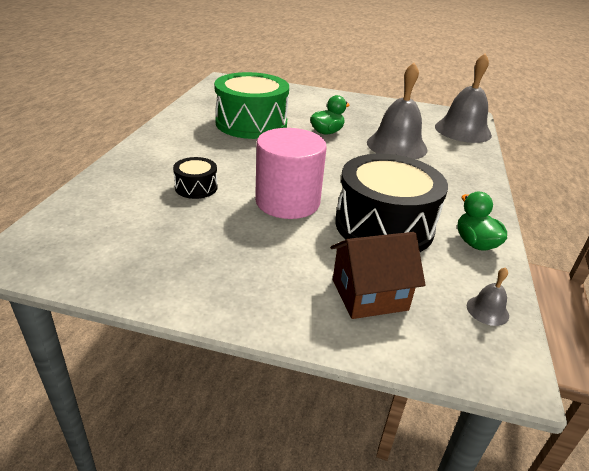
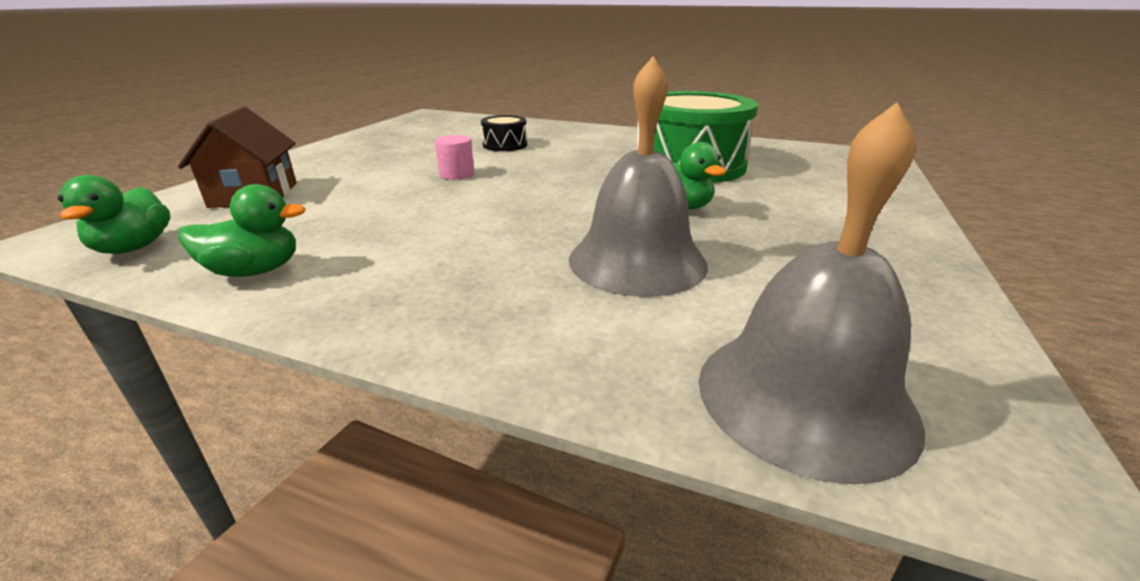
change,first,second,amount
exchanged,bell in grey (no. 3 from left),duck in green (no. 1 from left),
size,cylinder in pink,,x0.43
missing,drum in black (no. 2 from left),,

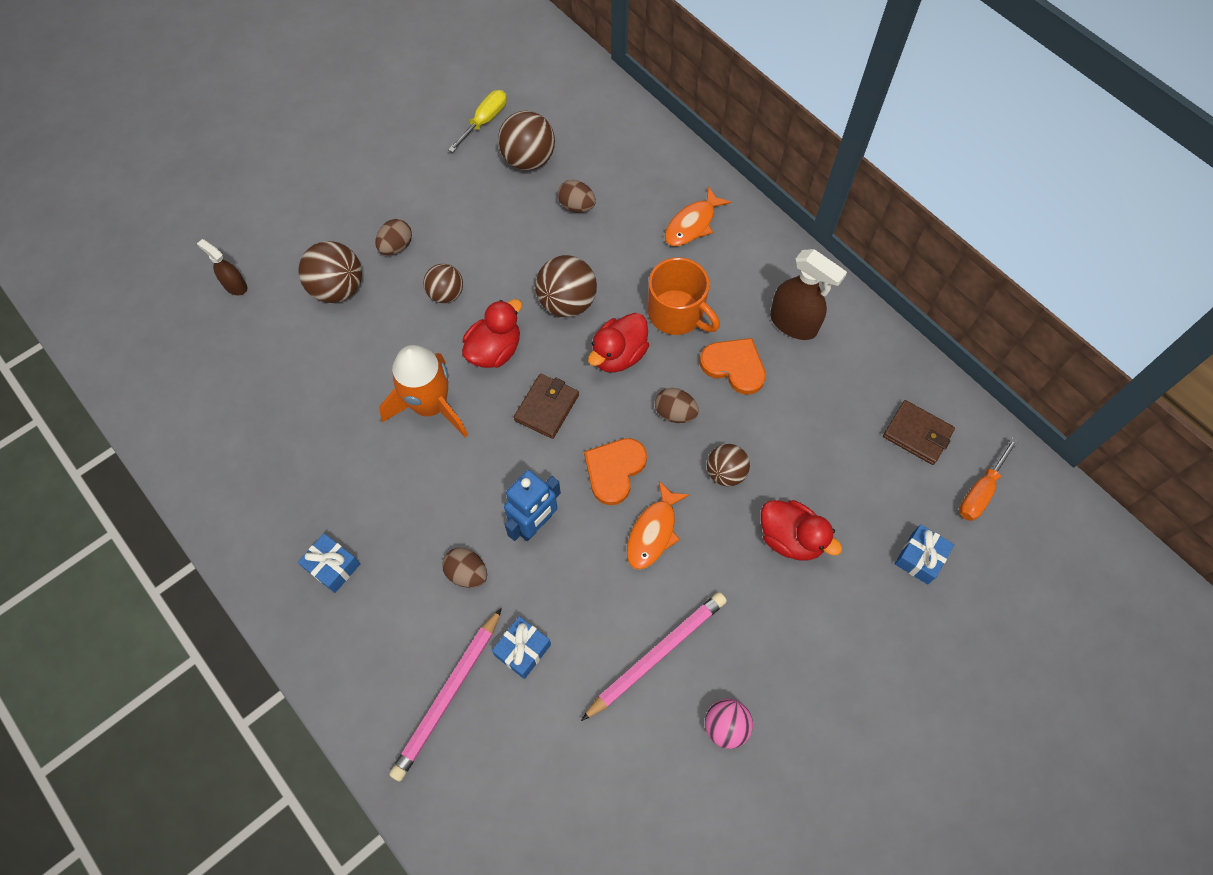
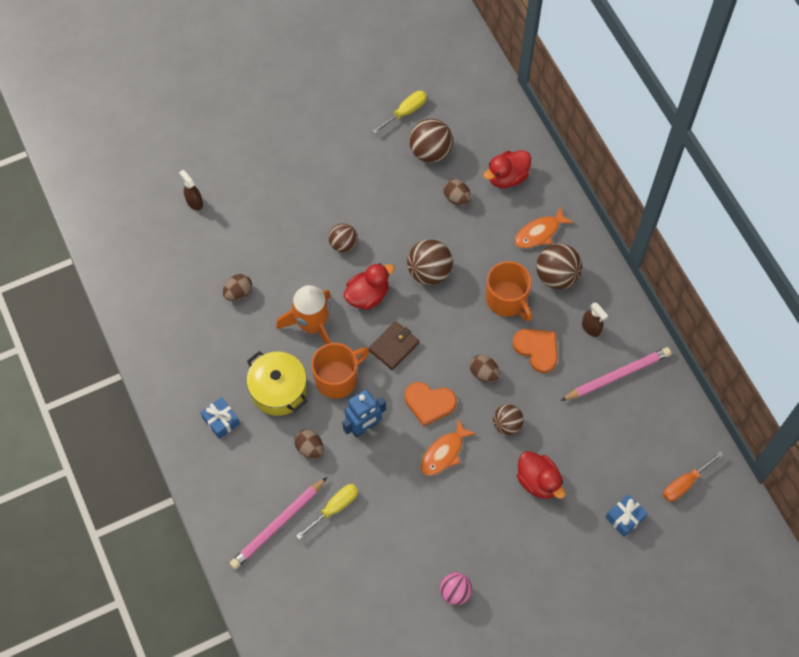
change,first,second,amount
relocated,egg in brown (no. 1 from left),,
appeared,,pot in yellow,
exchanged,gift in blue (no. 2 from left),screwdriver in yellow (no. 1 from left),
appeared,,mug in orange (no. 1 from left),
spun,heart in orange (no. 1 from left),,120 degrees counterclockwise
relocated,duck in red (no. 2 from left),,
relocated,ball in brown (no. 1 from left in the first image),ball in brown (no. 5 from left),
relocated,pencil in pink (no. 2 from left),,
size,spray bottle in brown (no. 2 from left),,x0.58
missing,wallet in brown (no. 2 from left),,

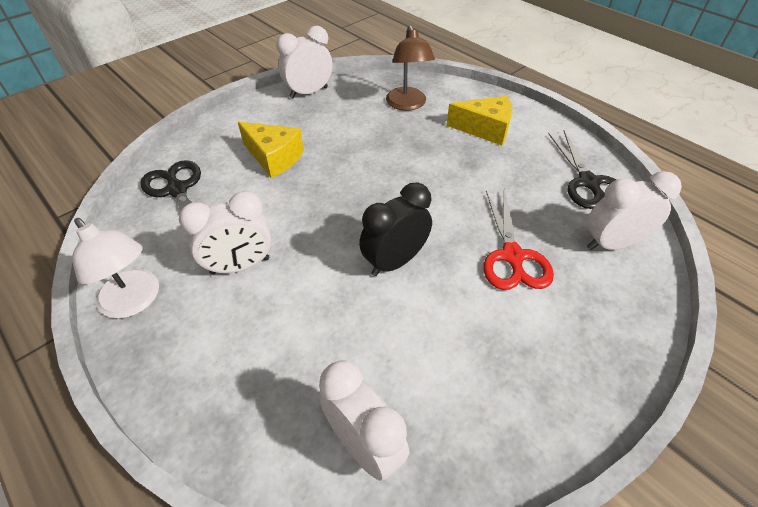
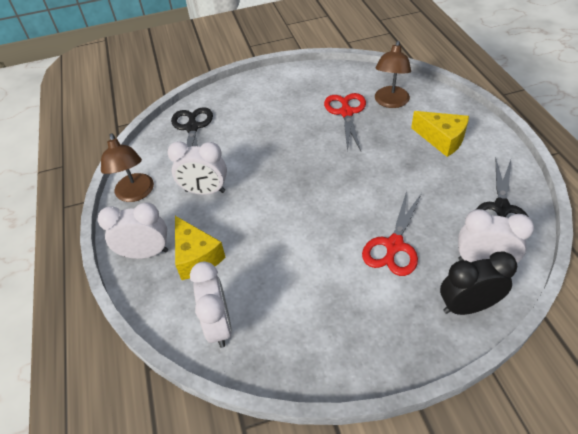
change,first,second,amount
relocated,clock in white (no. 2 from left in the first image),clock in white (no. 1 from left),
colour,lamp in white,lamp in brown (no. 1 from left),
relocated,cheese in yellow (no. 1 from left),,
appeared,,scissors in red (no. 1 from left),
relocated,clock in black,,

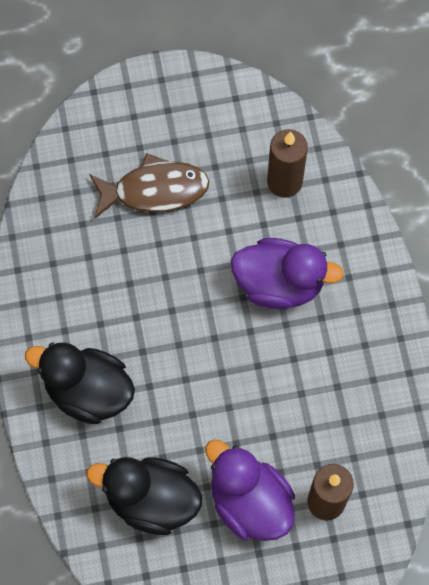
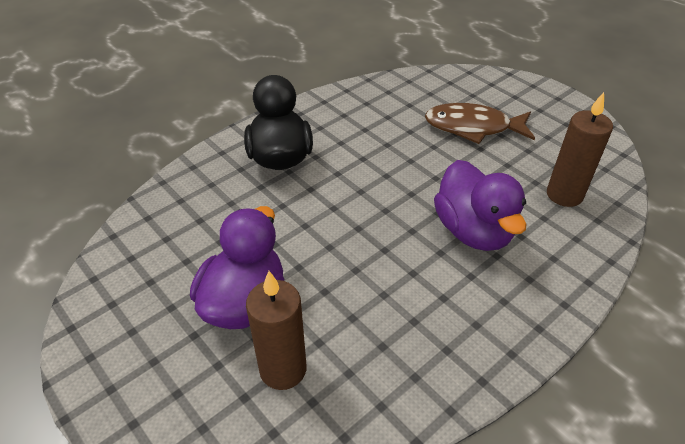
change,first,second,amount
spun,fish in brown,,135 degrees clockwise
missing,duck in black (no. 2 from left),,

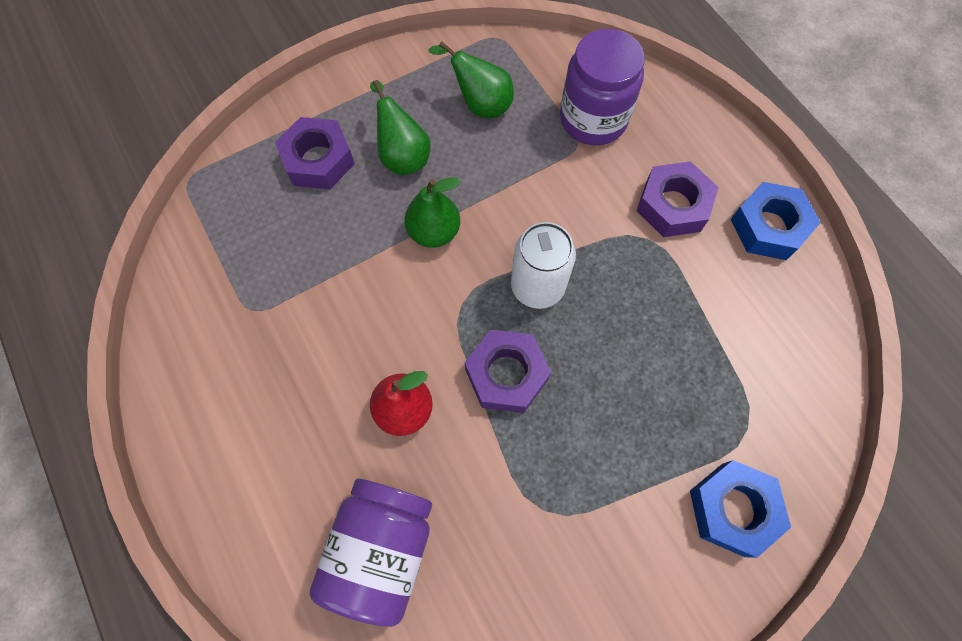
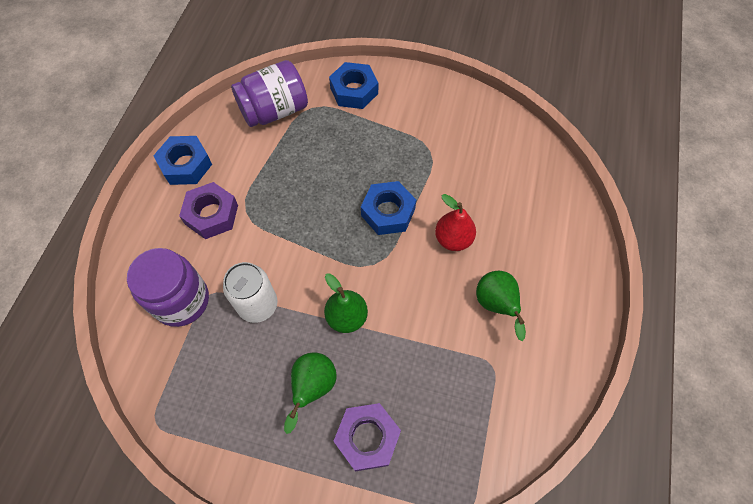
change,first,second,amount
relocated,can in white,,
relocated,jar in purple (no. 1 from left in the first image),jar in purple (no. 2 from left),
colour,nut in purple (no. 2 from left),nut in blue (no. 3 from left),
relocated,pear in green (no. 3 from left),,

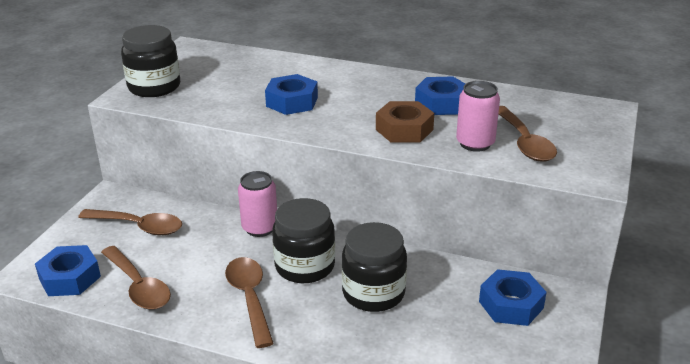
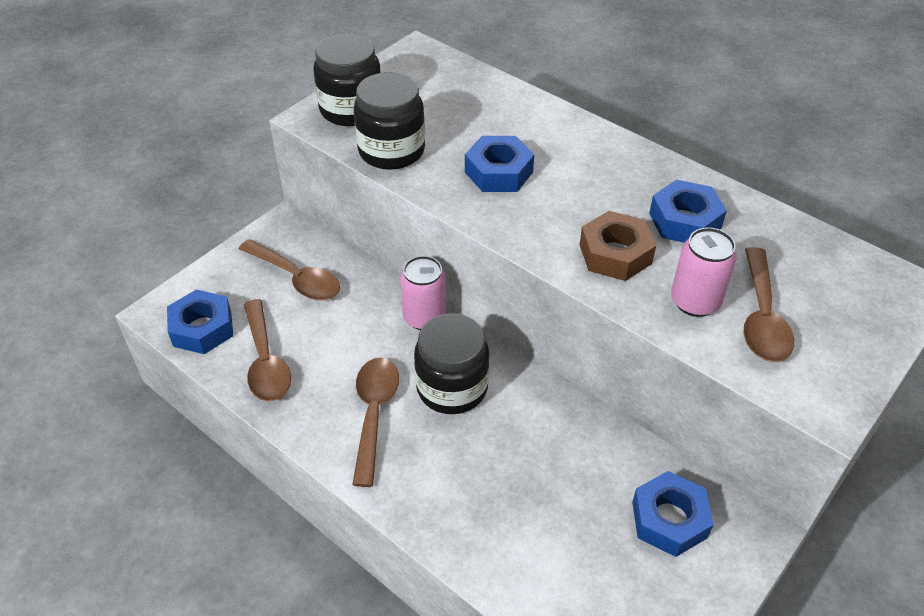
change,first,second,amount
relocated,jar in black (no. 3 from left in the first image),jar in black (no. 2 from left),

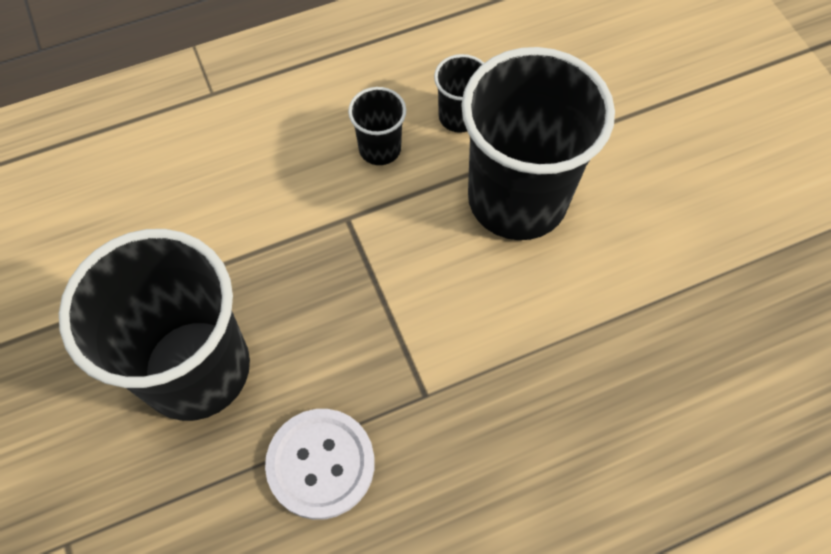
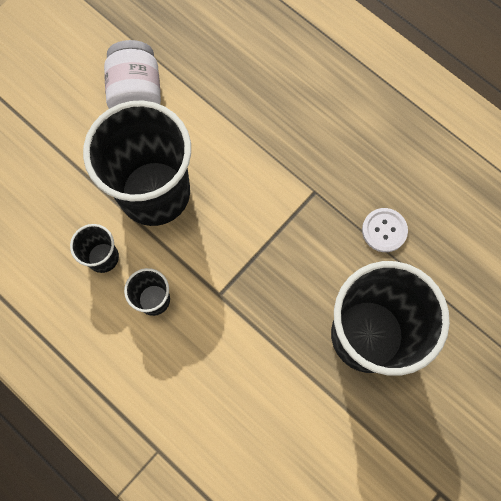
change,first,second,amount
appeared,,jar in white,
size,button in white,,x0.66

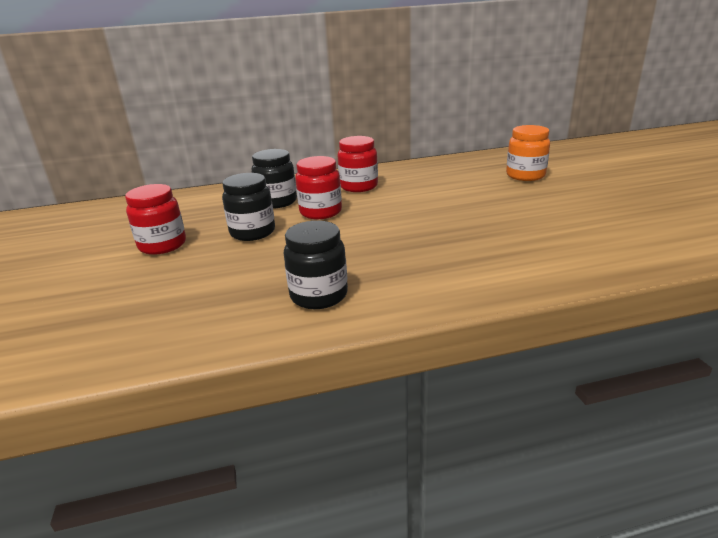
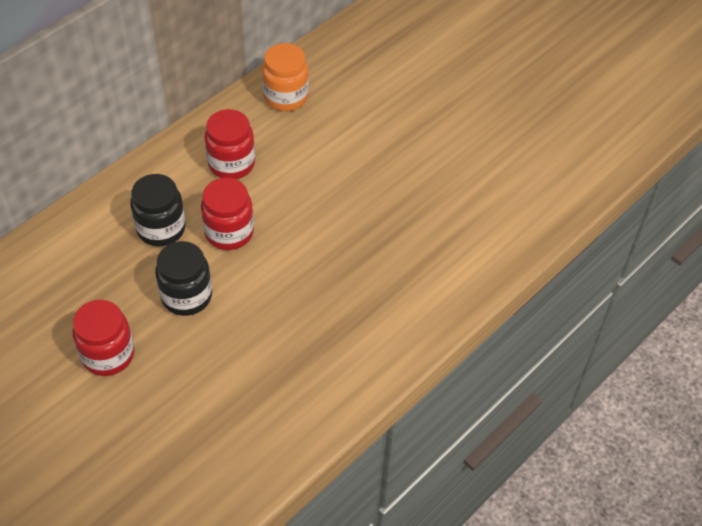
change,first,second,amount
relocated,jar in orange,,
missing,jar in black (no. 3 from left),,

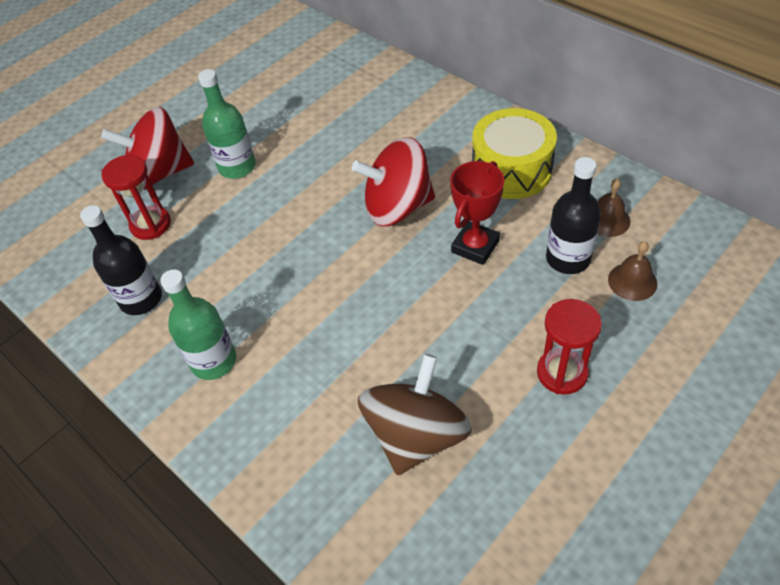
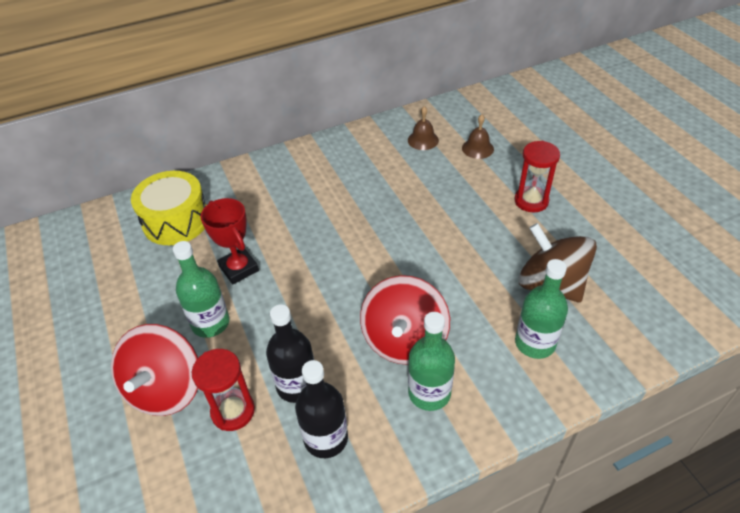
change,first,second,amount
relocated,drum in yellow,,
relocated,trophy in red,,
relocated,bottle in black (no. 2 from left in the first image),bottle in black (no. 1 from left),
relocated,spinning top in red (no. 2 from left),,
appeared,,bottle in green (no. 3 from left),

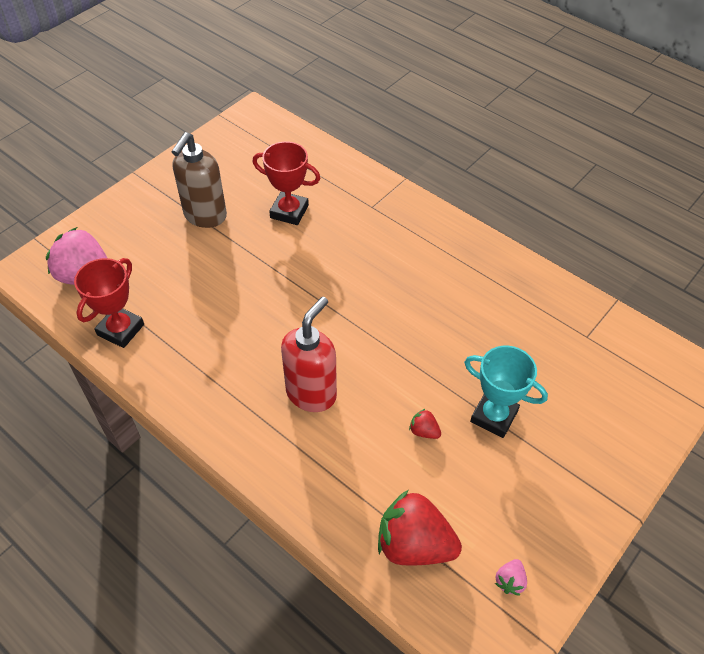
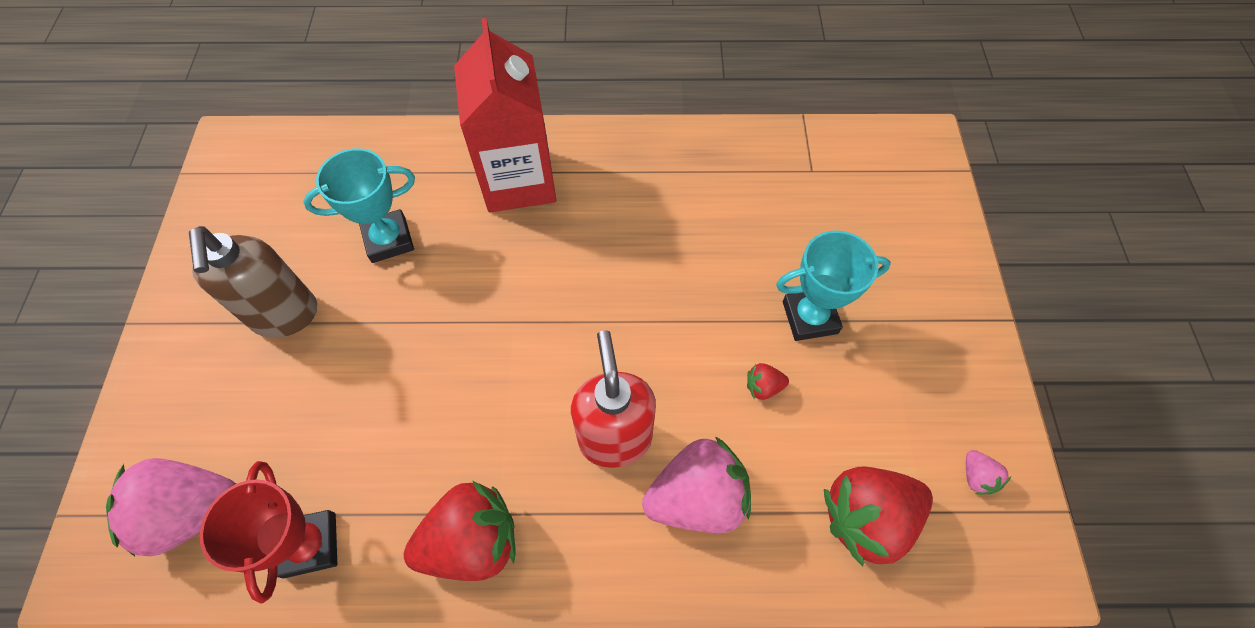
change,first,second,amount
colour,trophy in red (no. 2 from left),trophy in turquoise (no. 1 from left),
appeared,,strawberry in red (no. 1 from left),
appeared,,carton in red,
appeared,,strawberry in pink (no. 2 from left),

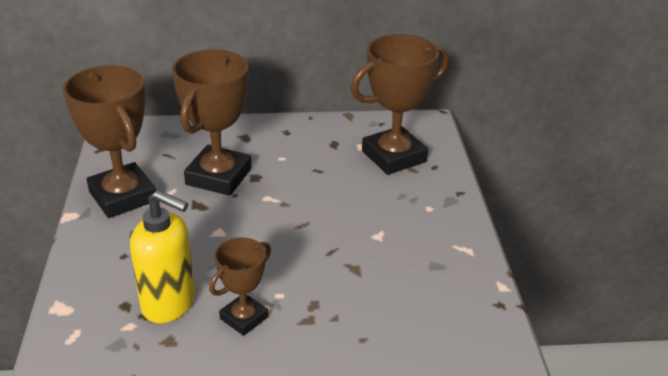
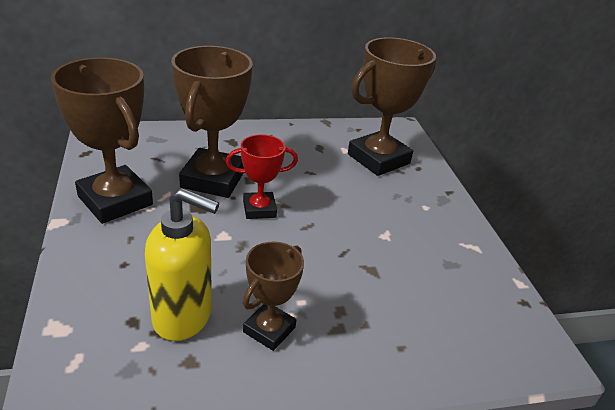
change,first,second,amount
appeared,,trophy in red,

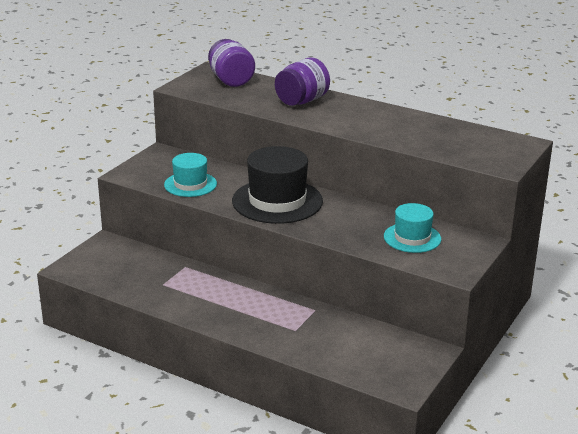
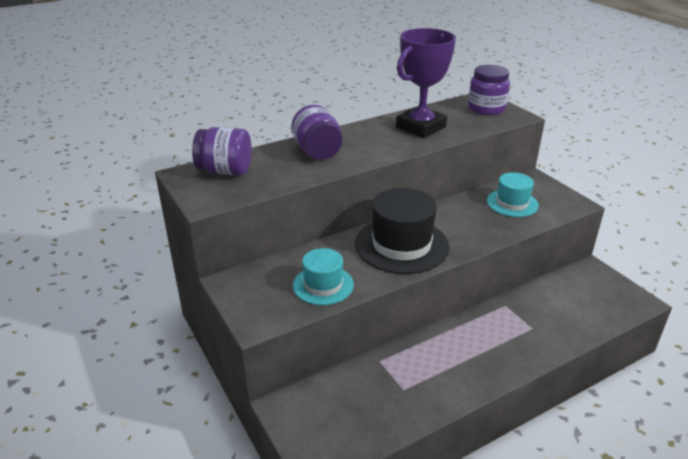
change,first,second,amount
appeared,,trophy in purple,
appeared,,jar in purple (no. 3 from left),

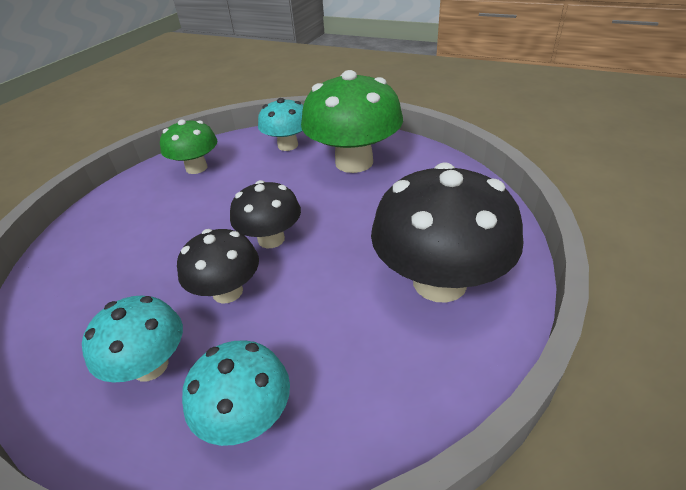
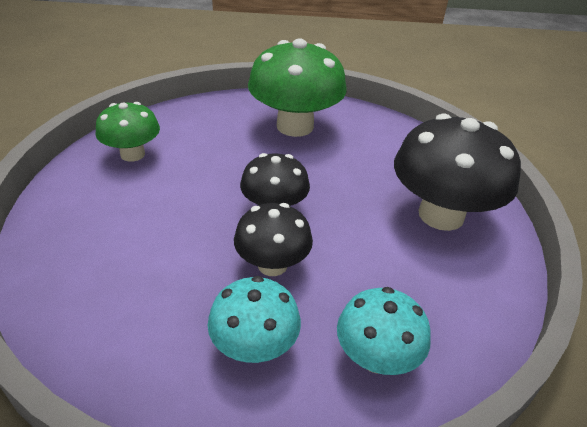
change,first,second,amount
missing,mushroom in turquoise (no. 3 from left),,

